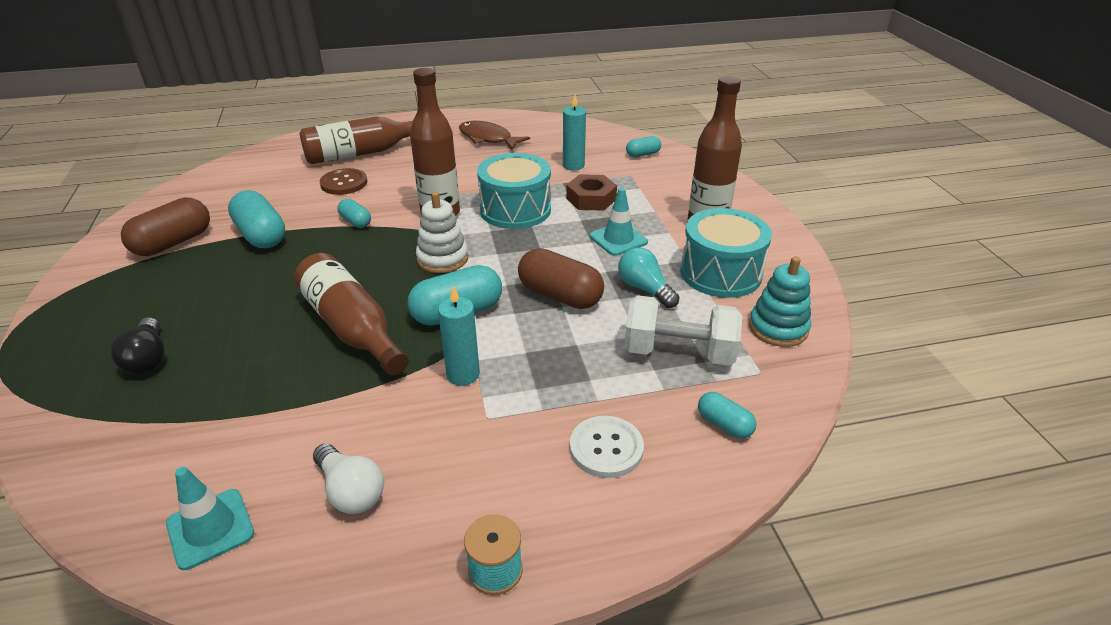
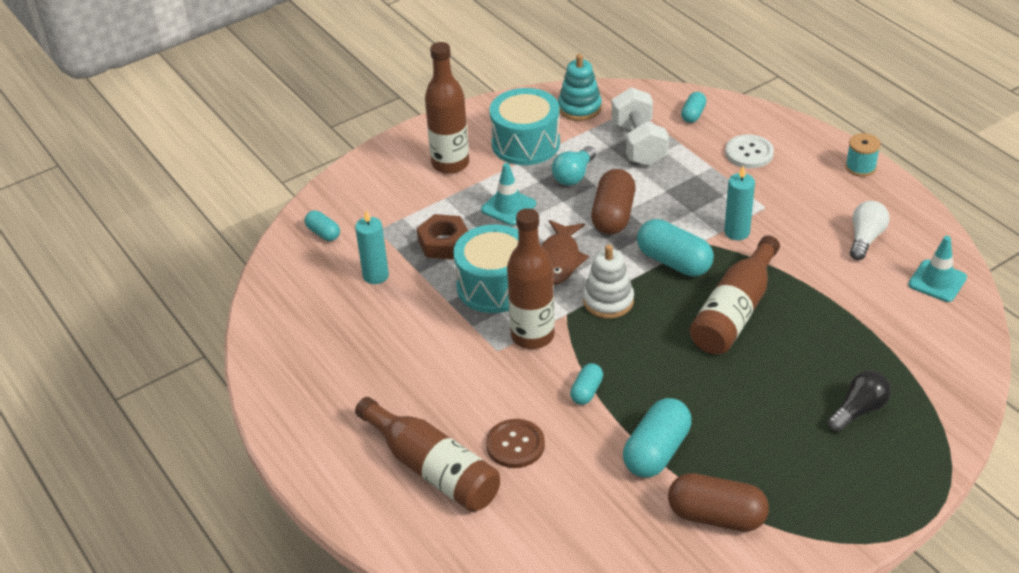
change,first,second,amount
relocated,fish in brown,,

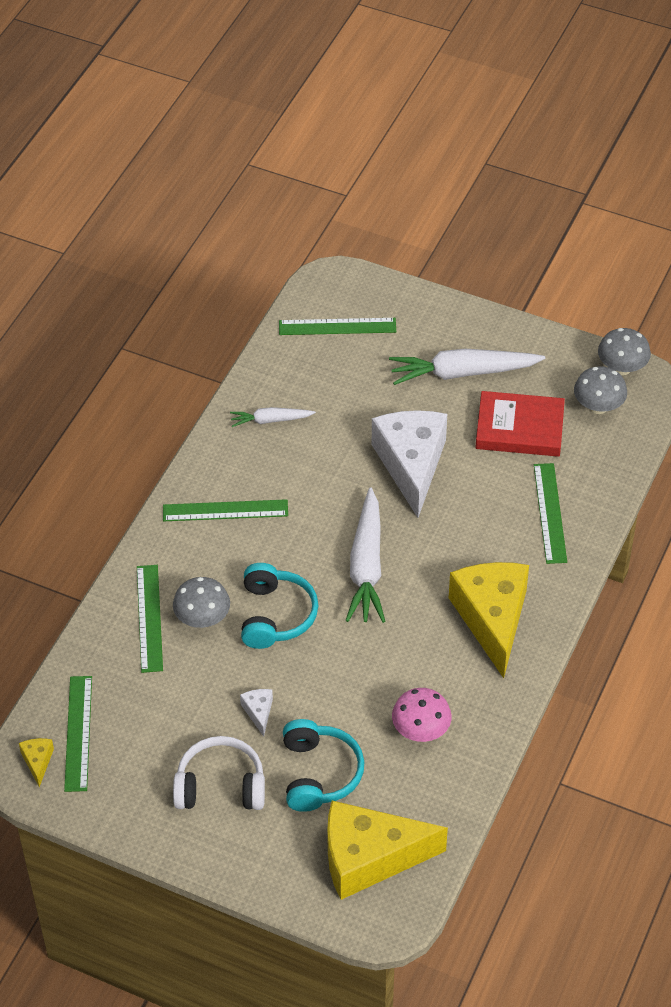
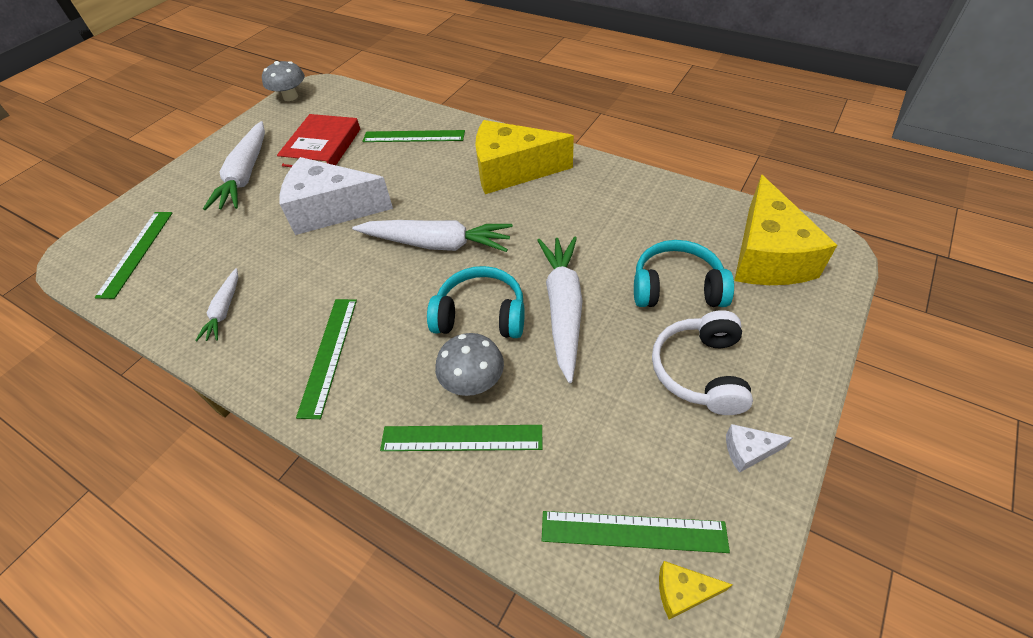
change,first,second,amount
appeared,,carrot in white (no. 4 from left),
relocated,cheese in white (no. 1 from left in the first image),cheese in white (no. 2 from left),
missing,mushroom in pink,,
missing,mushroom in grey (no. 2 from left),,

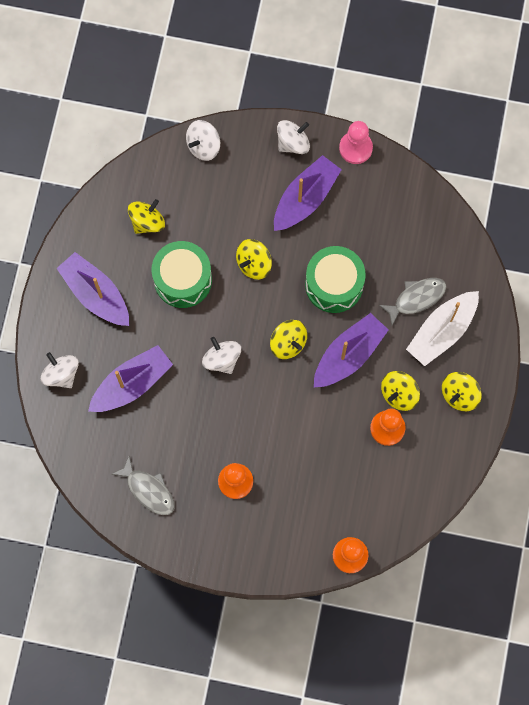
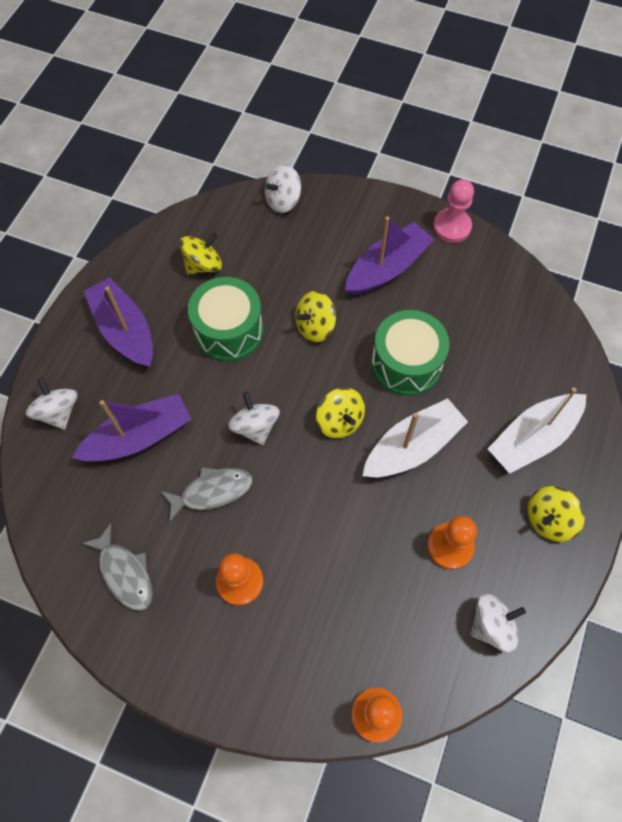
change,first,second,amount
relocated,fish in grey (no. 2 from left),,
colour,boat in purple (no. 4 from left),boat in white (no. 1 from left),
relocated,spinning top in white (no. 4 from left),,
missing,spinning top in yellow (no. 4 from left),,

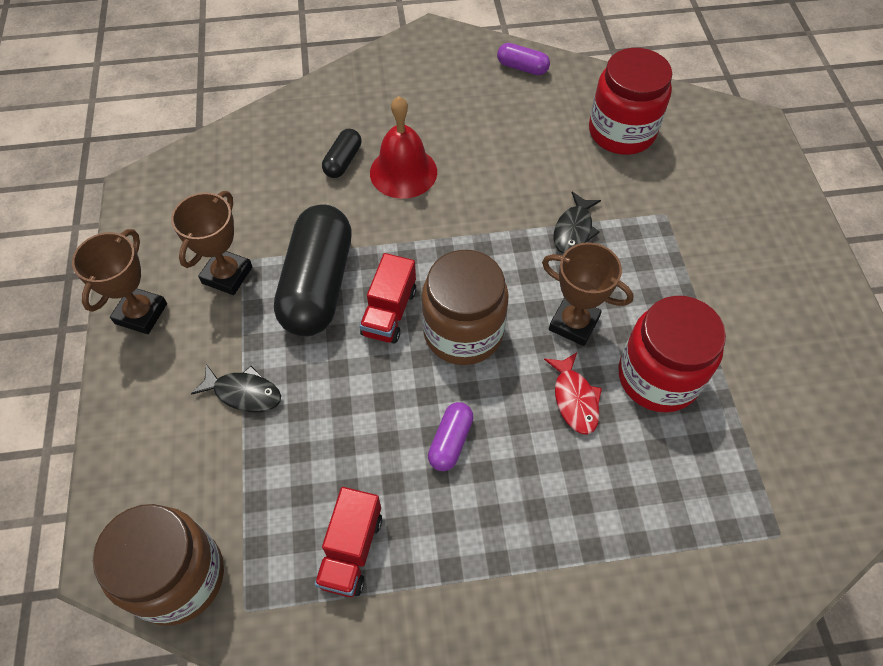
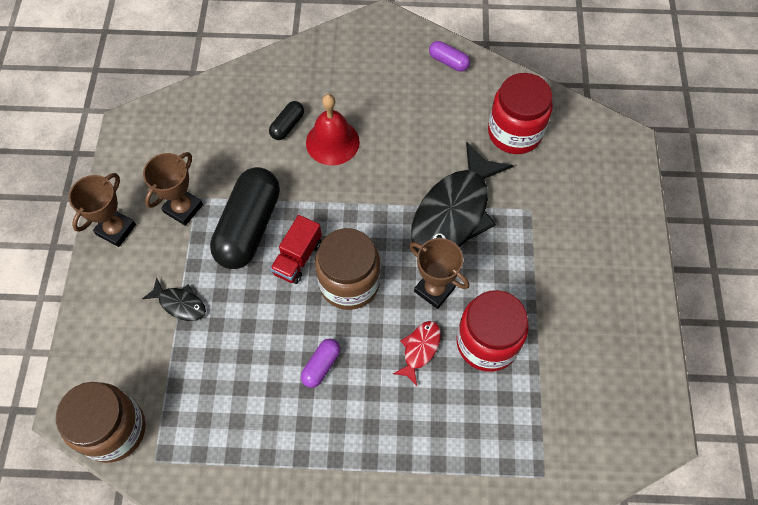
change,first,second,amount
spun,fish in red,,150 degrees counterclockwise
size,fish in black (no. 2 from left),,x2.20
missing,truck in red (no. 1 from left),,

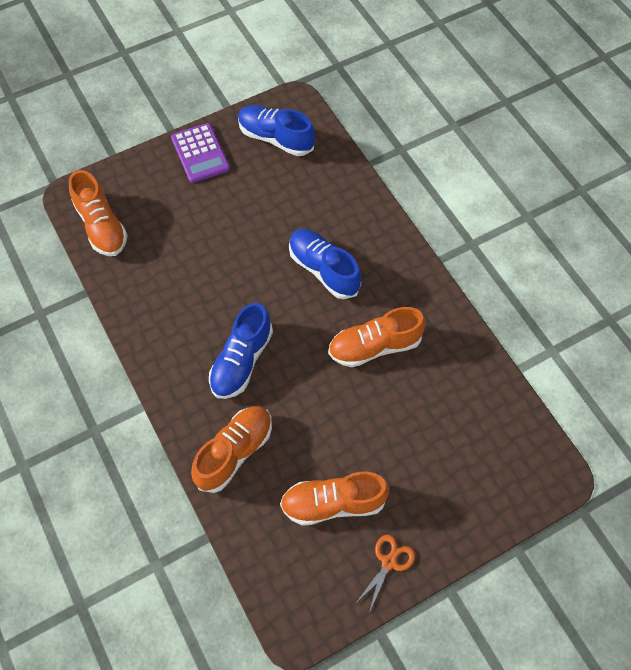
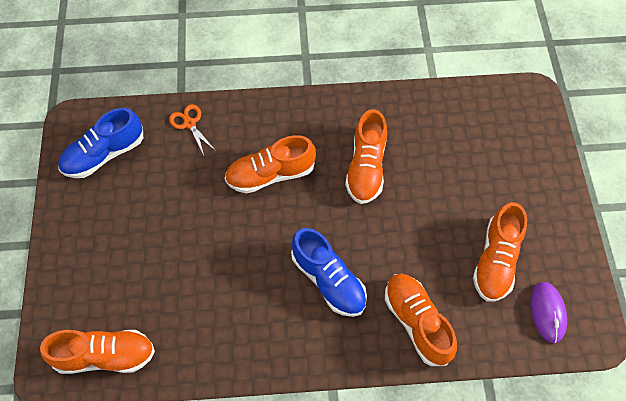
change,first,second,amount
relocated,scissors in orange,,
colour,shoe in blue (no. 3 from left),shoe in orange (no. 2 from left),
appeared,,mouse in purple,
missing,calculator in purple,,

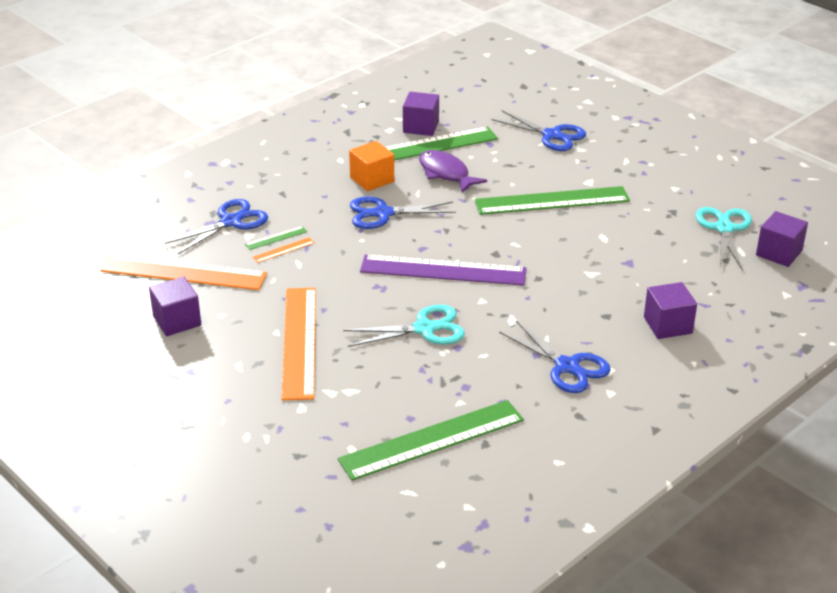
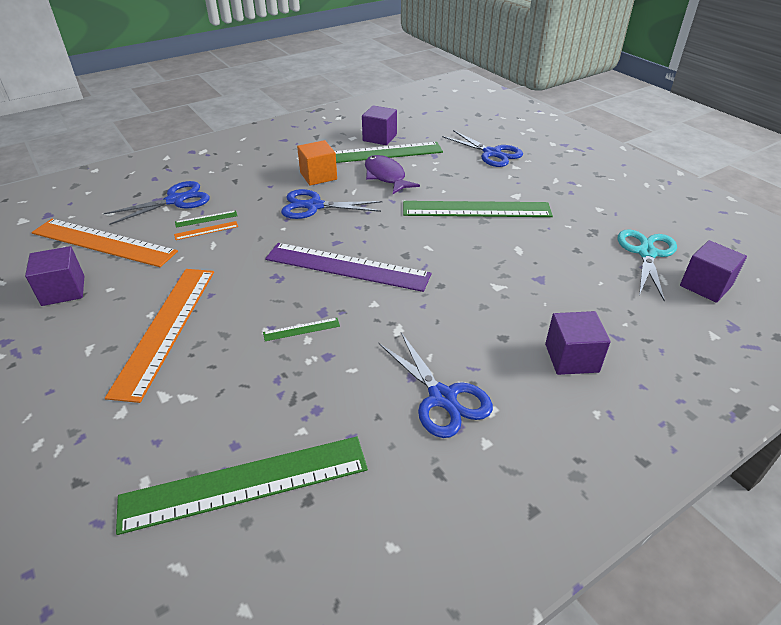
change,first,second,amount
exchanged,scissors in turquoise (no. 1 from left),ruler in green (no. 3 from left),

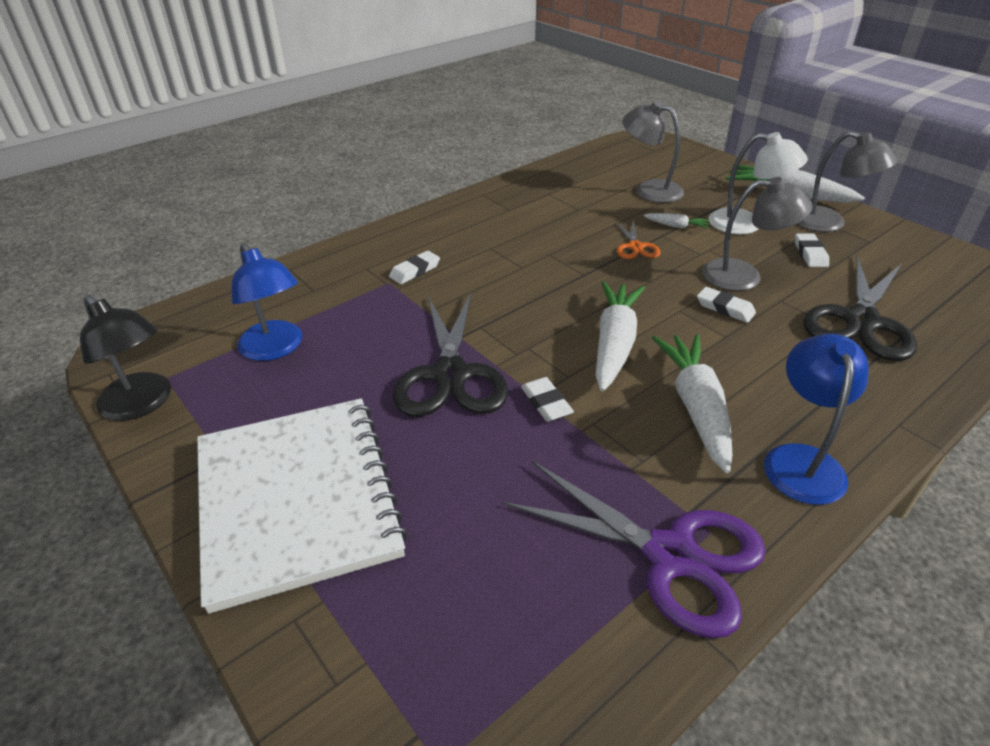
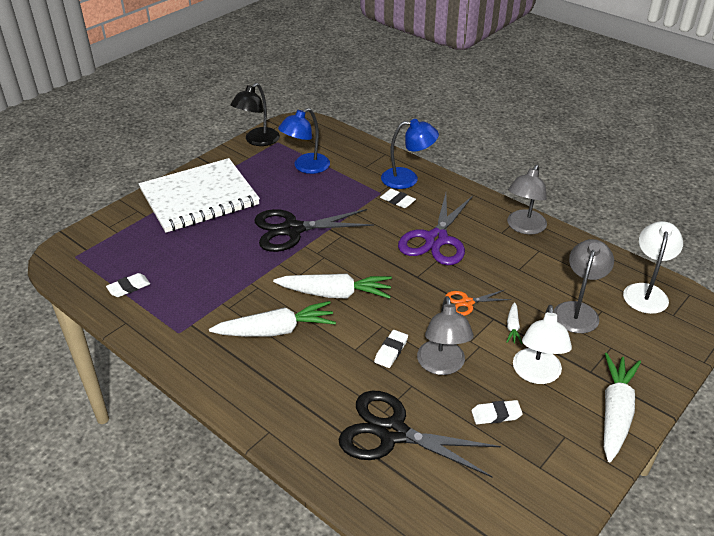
change,first,second,amount
relocated,eraser in white (no. 2 from left in the first image),eraser in white (no. 1 from left),
relocated,lamp in blue (no. 2 from left),,
relocated,scissors in purple,,
relocated,lamp in grey (no. 3 from left in the first image),lamp in grey (no. 2 from left),
appeared,,lamp in white (no. 2 from left),

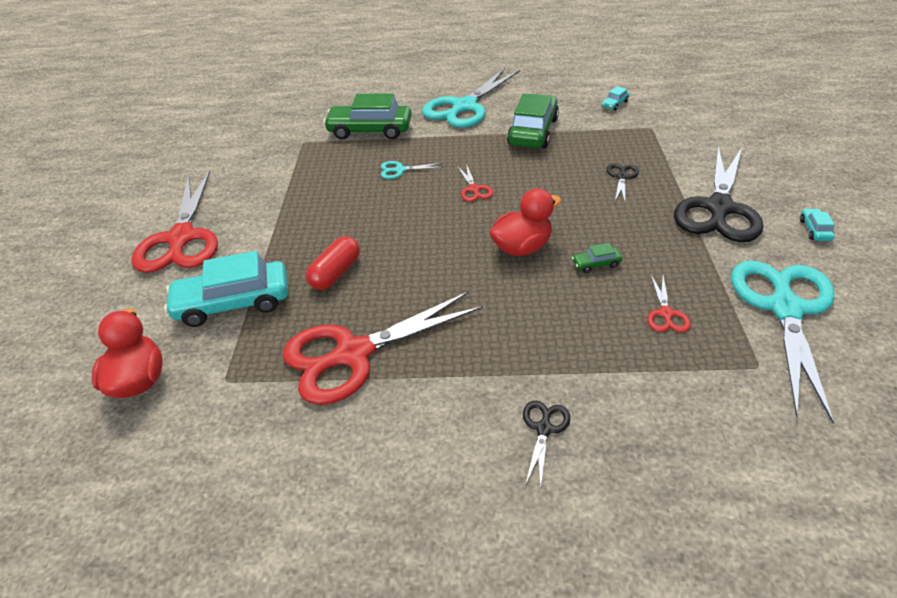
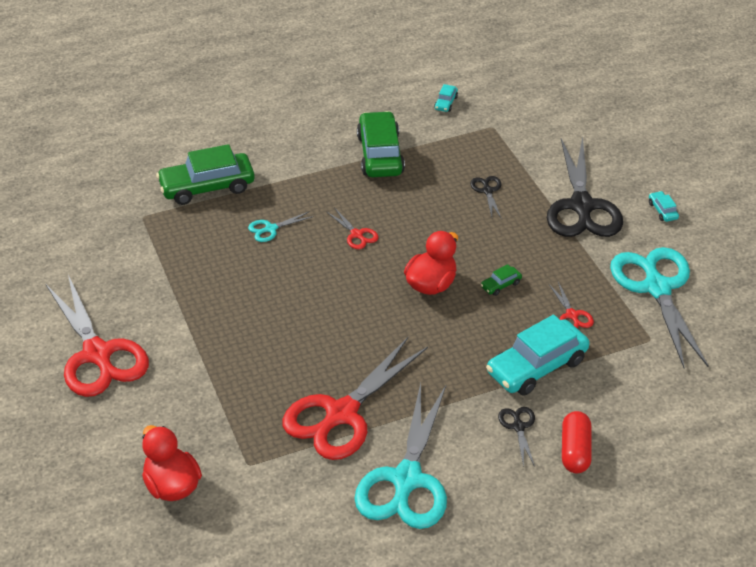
change,first,second,amount
relocated,scissors in turquoise (no. 2 from left),,
relocated,car in turquoise (no. 1 from left in the first image),car in turquoise (no. 2 from left),
relocated,capsule in red,,

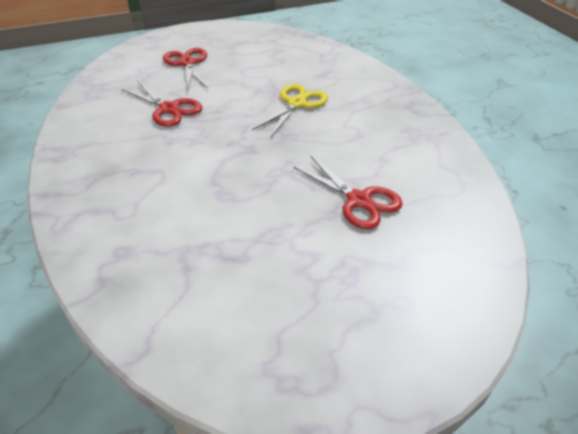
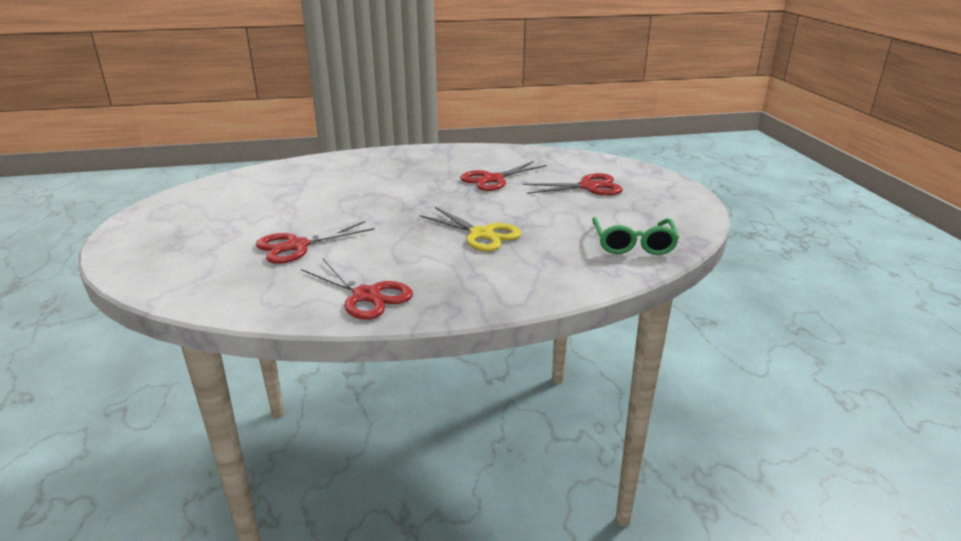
change,first,second,amount
appeared,,scissors in red (no. 2 from left),
appeared,,glasses in green,

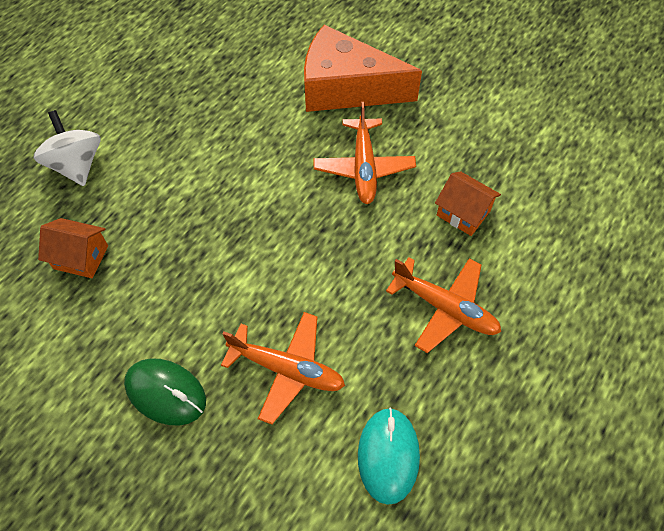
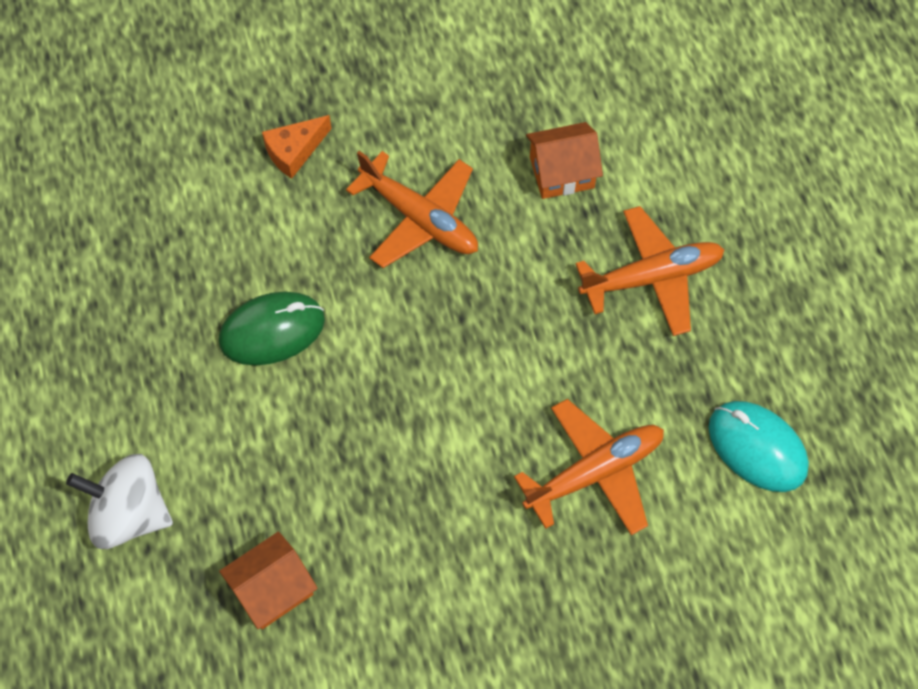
change,first,second,amount
relocated,mouse in green,,
size,cheese in orange,,x0.42

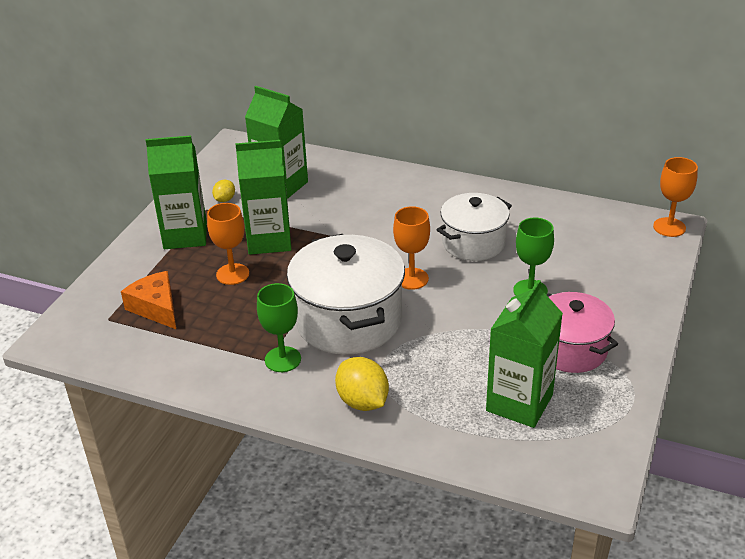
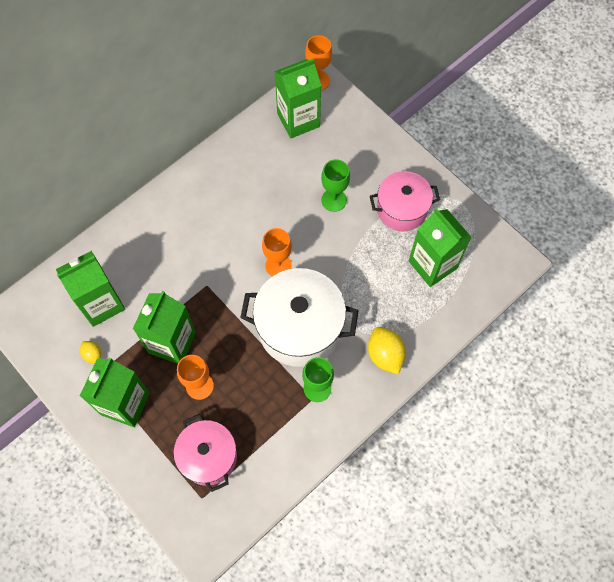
change,first,second,amount
exchanged,cheese in orange,pot in pink (no. 1 from left),
appeared,,carton in green (no. 4 from left),
spun,lemon in yellow (no. 2 from left),,75 degrees clockwise
missing,pot in white (no. 2 from left),,

